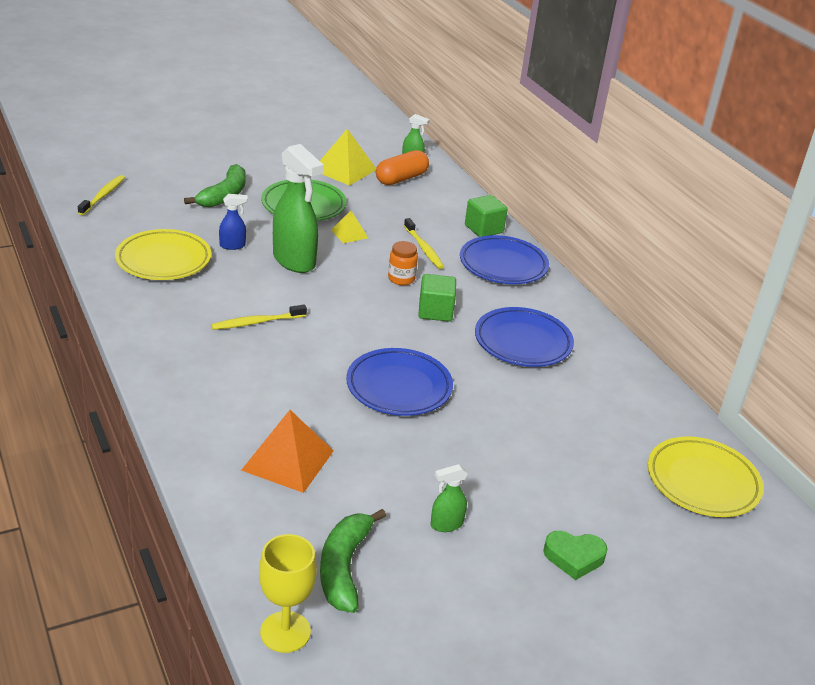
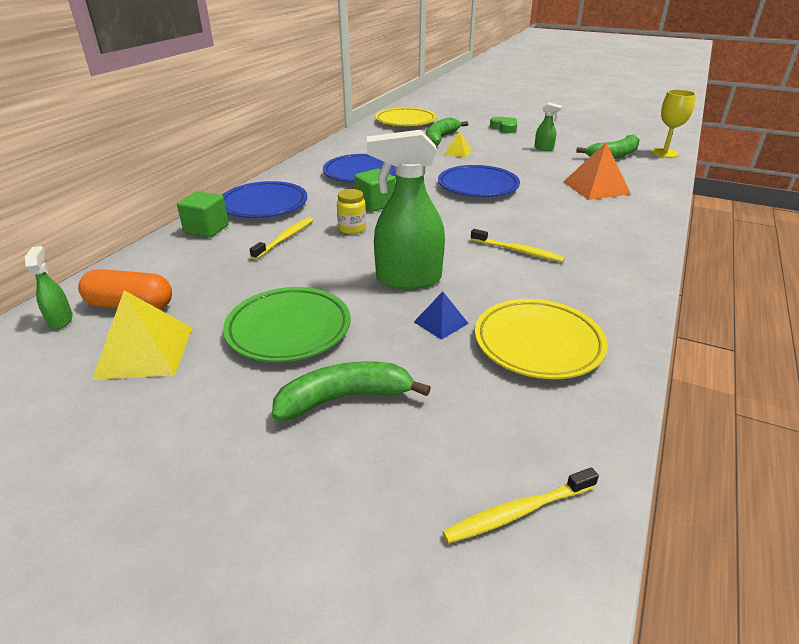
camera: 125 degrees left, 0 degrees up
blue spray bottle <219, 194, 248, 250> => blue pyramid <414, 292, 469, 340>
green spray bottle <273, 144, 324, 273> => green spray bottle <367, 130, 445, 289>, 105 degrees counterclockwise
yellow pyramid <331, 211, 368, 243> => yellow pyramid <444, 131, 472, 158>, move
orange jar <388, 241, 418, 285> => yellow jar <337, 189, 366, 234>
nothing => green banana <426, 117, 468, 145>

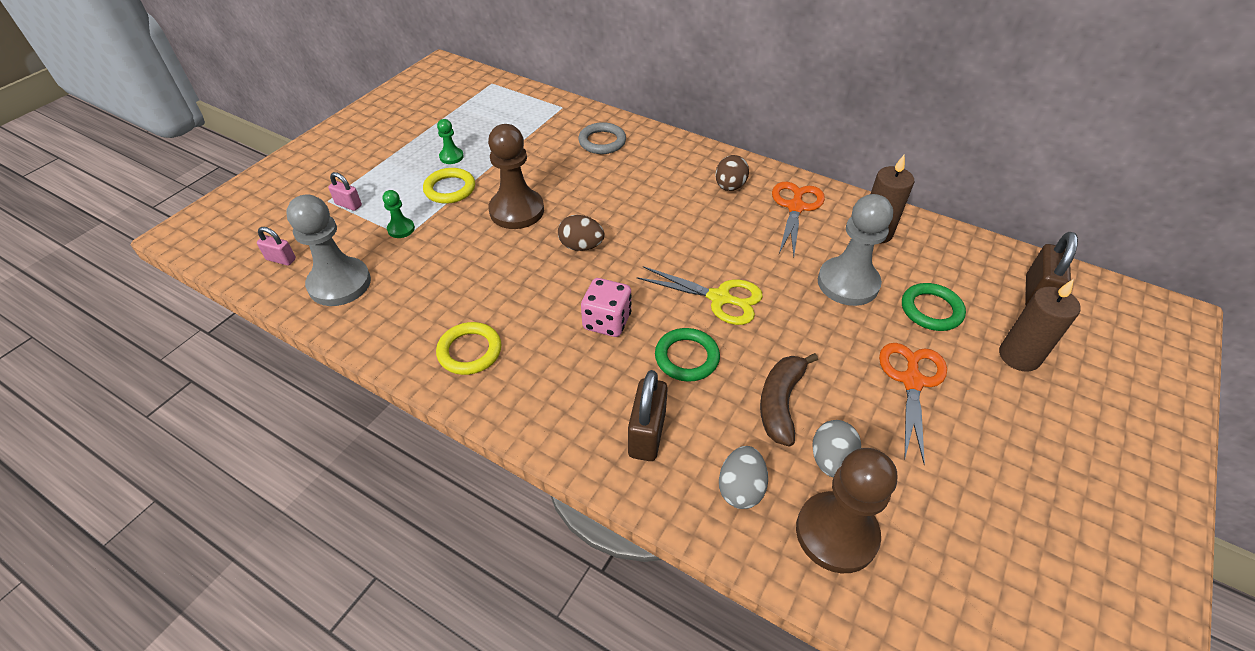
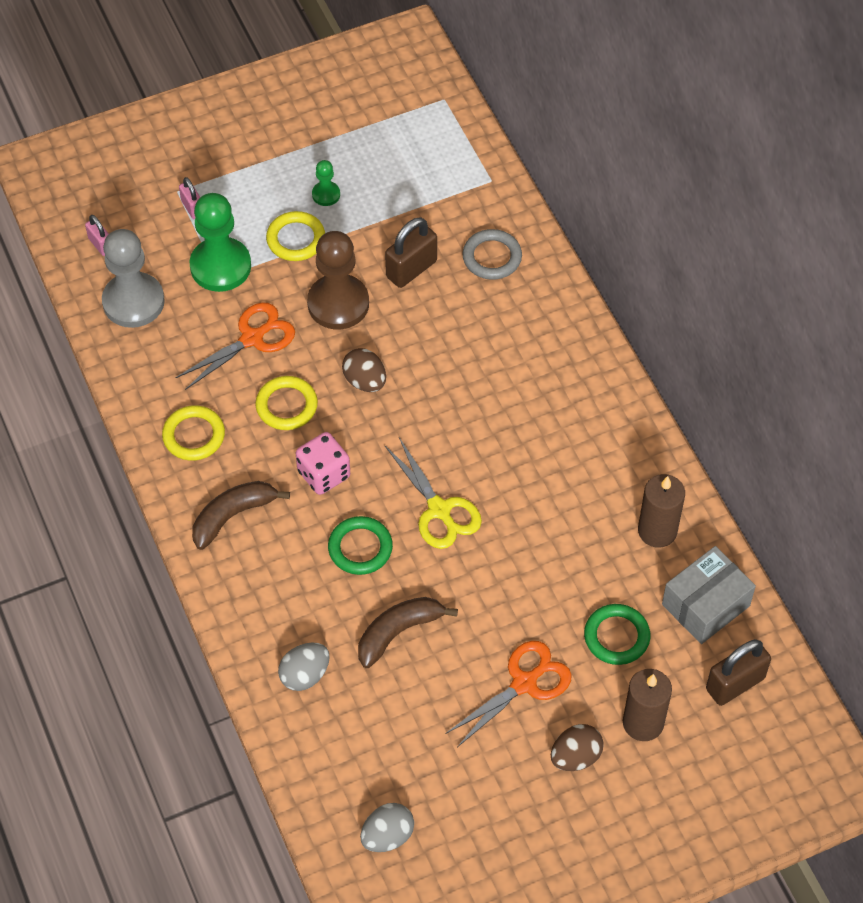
camera: 35 degrees right, 10 degrees up
green pawn <383, 190, 415, 238> => green pawn <190, 193, 251, 292>, x2.12
brown padlock <628, 370, 668, 461> => brown padlock <385, 218, 437, 288>, move
brown egg <715, 155, 749, 191> => brown egg <551, 724, 604, 771>, move
orange scissors <772, 182, 825, 257> => orange scissors <175, 302, 295, 390>, move
brown pawn <796, 448, 897, 573> => nothing
grey egg <812, 420, 861, 477> => grey egg <360, 803, 414, 852>, move
grey pawn <818, 194, 893, 306> => nothing
nothing => brown banana <192, 481, 290, 550>
nothing => yellow ring <255, 376, 318, 430>
nothing => grey box <662, 546, 756, 644>

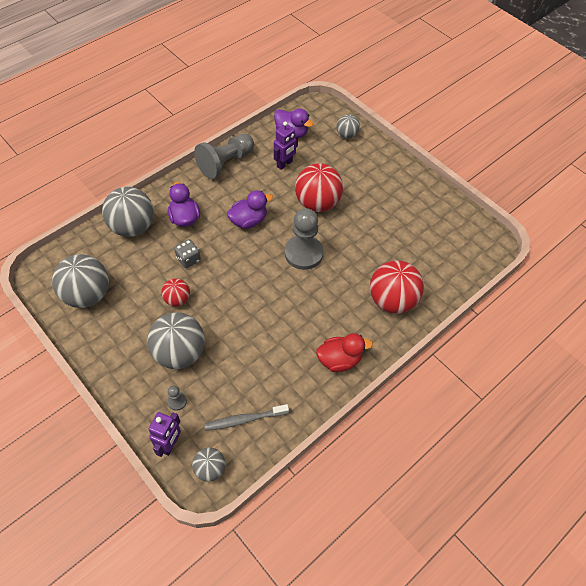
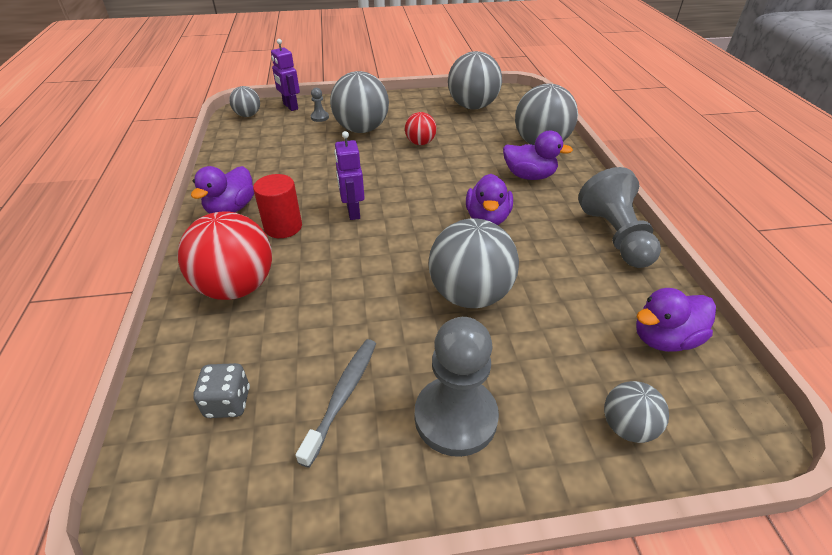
camera: 125 degrees right, 15 degrees down
grey dice <174, 239, 201, 268> => grey dice <193, 363, 250, 418>, move
grey toothbrush <204, 404, 289, 431> => grey toothbrush <295, 339, 376, 468>, move
purple robot <274, 122, 298, 170> => purple robot <334, 131, 365, 220>, move
grey pawn <285, 208, 323, 270> => grey pawn <415, 317, 499, 457>, move
red ball <295, 163, 343, 212> => grey ball <429, 218, 519, 308>
red duck <316, 333, 373, 372> => purple duck <191, 166, 254, 213>
nothing => red cylinder <253, 174, 302, 238>

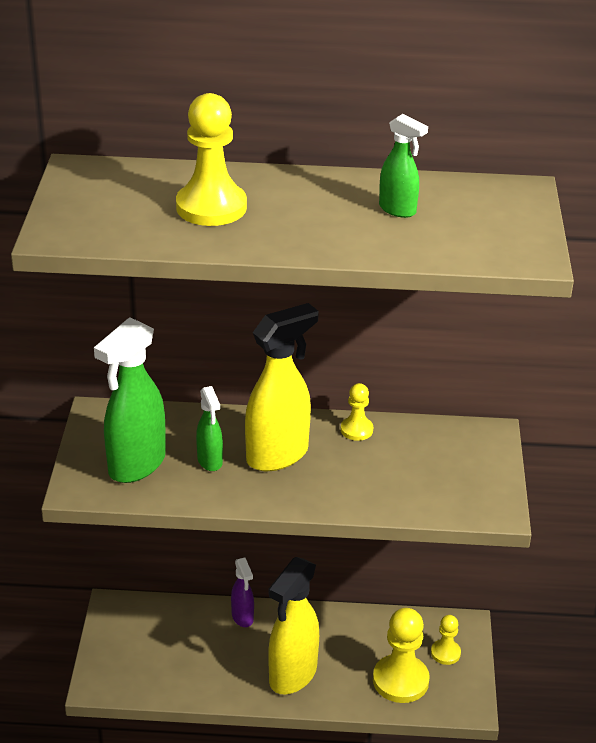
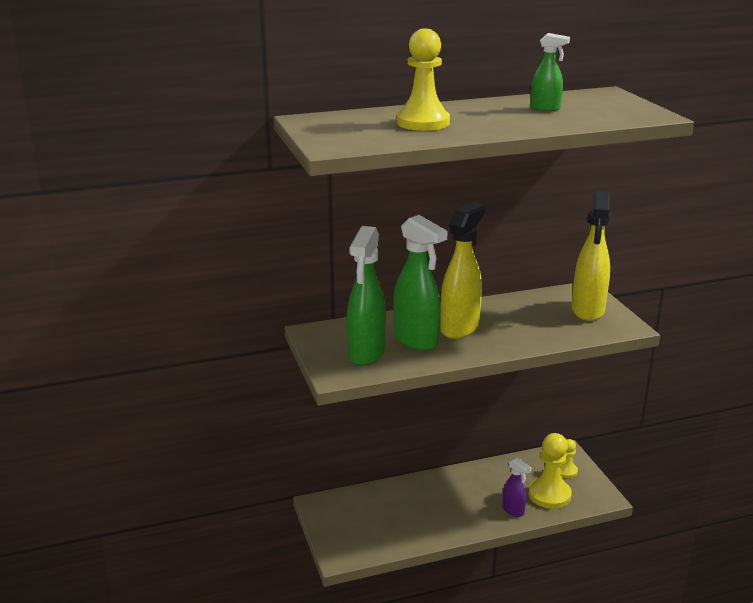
camera: 20 degrees left, 10 degrees down
green spray bottle <196, 386, 223, 471> => green spray bottle <394, 215, 448, 351>, x1.89
purple spray bottle <231, 558, 254, 627> => purple spray bottle <502, 458, 531, 517>, move
yellow spray bottle <268, 557, 319, 694> => yellow spray bottle <572, 191, 611, 321>, move
yellow pawn <341, 383, 373, 441> => nothing

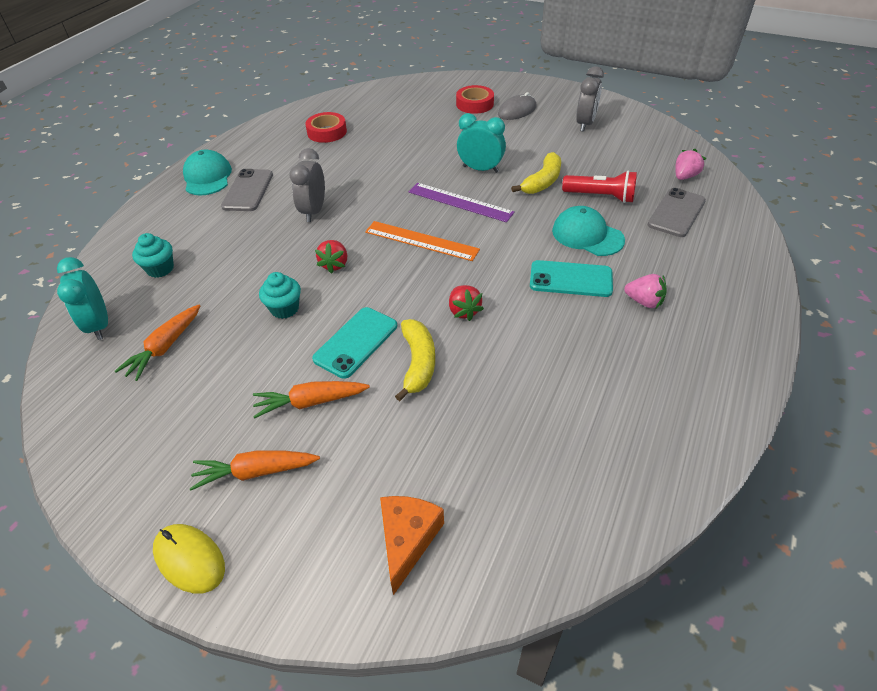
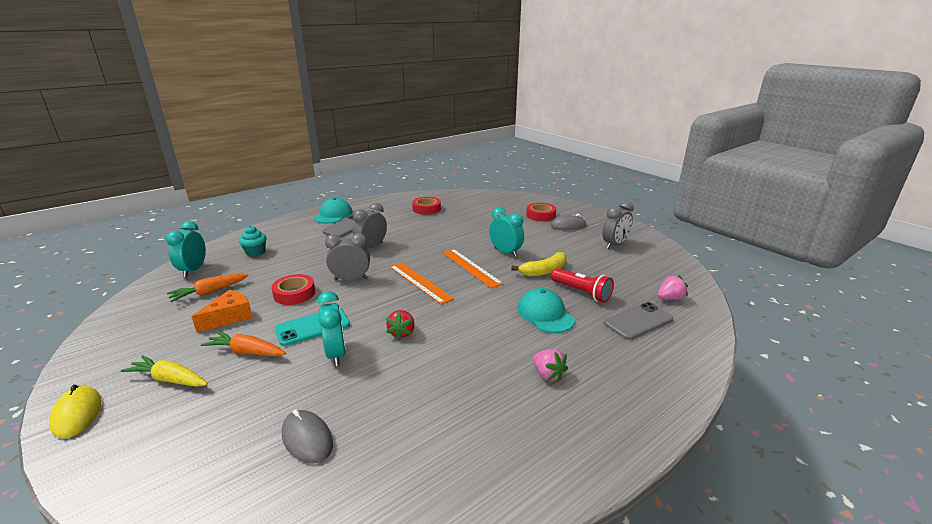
camera: 25 degrees right, 20 degrees down
orange carrot <190, 450, 320, 490> => yellow carrot <121, 355, 208, 387>
turquoise cupcake <259, 272, 301, 319> => red tape <271, 274, 315, 305>
red strawberry <315, 240, 347, 274> => grey clock <325, 233, 370, 281>
orange cheese <380, 496, 444, 595> => orange cheese <191, 290, 253, 332>, move
yellow banana <395, 319, 435, 401> => turquoise clock <317, 291, 346, 366>
purple ruler <409, 183, 515, 222> => orange ruler <442, 249, 503, 288>
turquoise phone <530, 260, 613, 297> => nothing
nothing => grey mouse <282, 409, 333, 464>

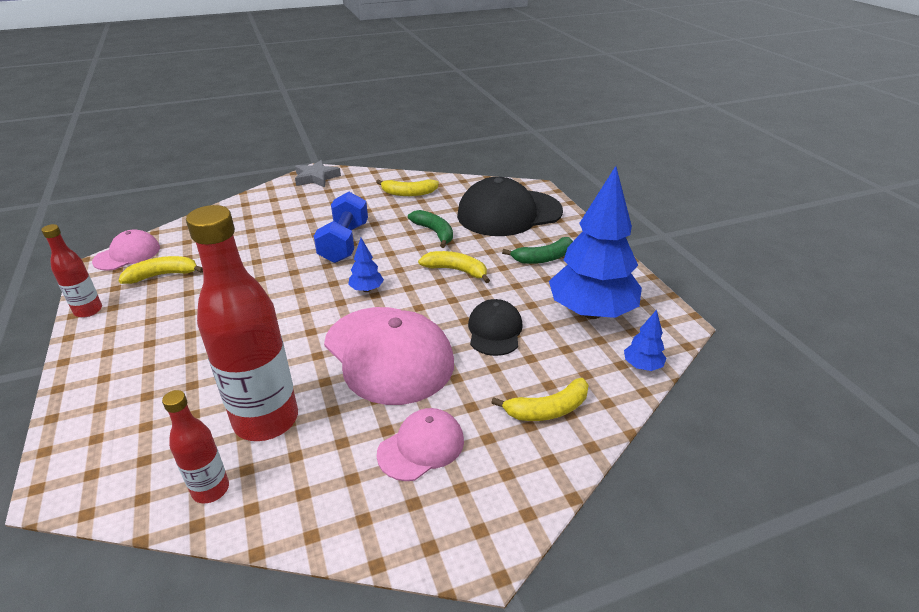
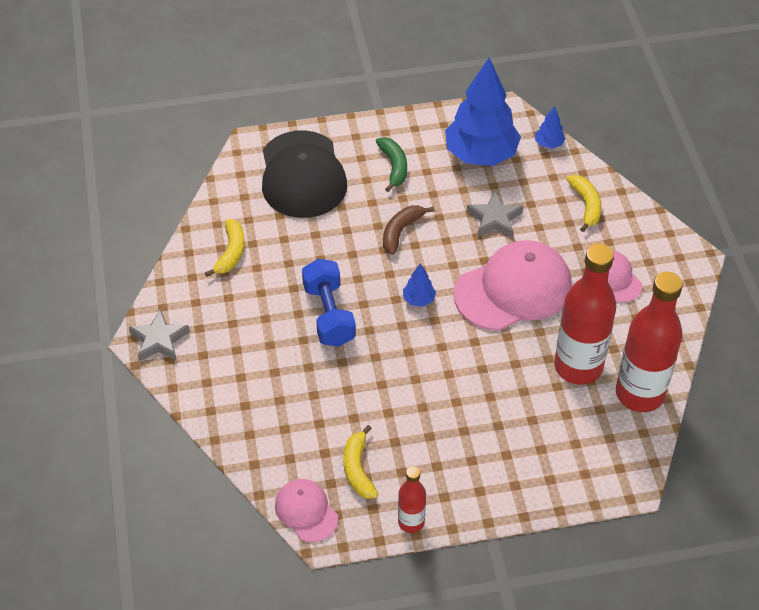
camera: 80 degrees left, 15 degrees up
red bottle <162, 390, 229, 503> => red bottle <616, 272, 683, 412>, x1.98
blue dumbbell <314, 192, 368, 263> => blue dumbbell <302, 259, 356, 347>, 60 degrees clockwise
green banana <408, 210, 453, 248> => nothing
yellow banana <418, 251, 490, 283> => brown banana <383, 205, 434, 255>
black cap <468, 299, 523, 356> => grey star <467, 191, 523, 238>

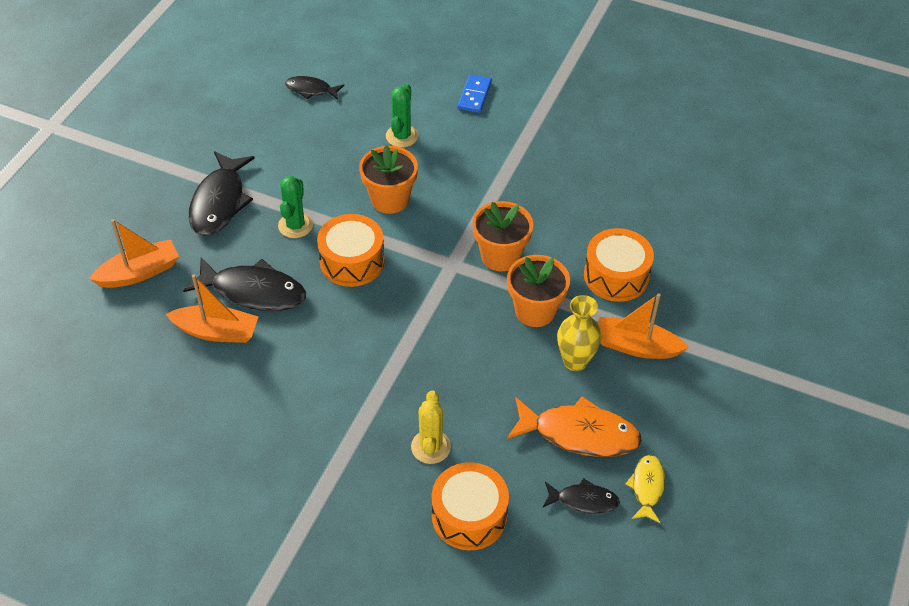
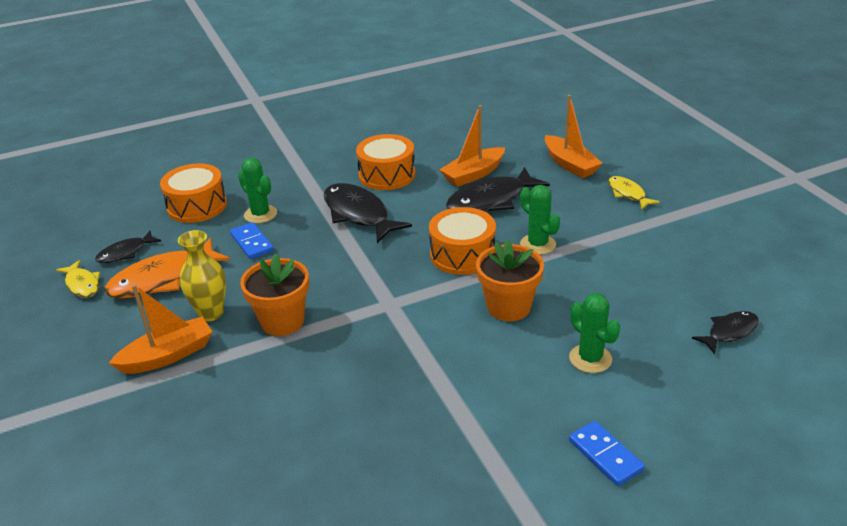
camera: 135 degrees right, 15 degrees down
orange boat <89, 219, 179, 288> => orange boat <545, 95, 602, 178>, 45 degrees counterclockwise
black fish <189, 151, 255, 236> => black fish <324, 183, 412, 243>, move
yellow cactus <411, 390, 451, 464> => green cactus <238, 158, 277, 223>
orange flower pot <472, 201, 533, 271> => nothing
orange drum <584, 228, 654, 302> => orange drum <356, 134, 415, 190>, move
nothing => blue domino <230, 222, 274, 259>
nothing => yellow fish <608, 176, 660, 210>

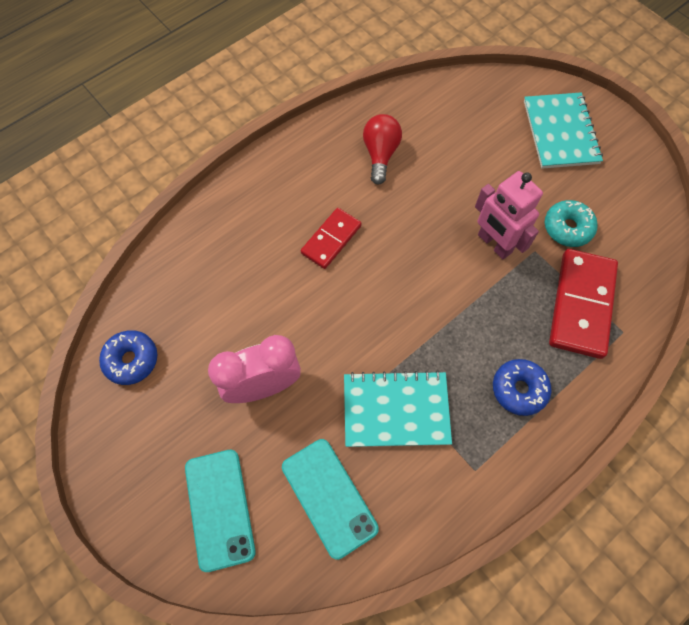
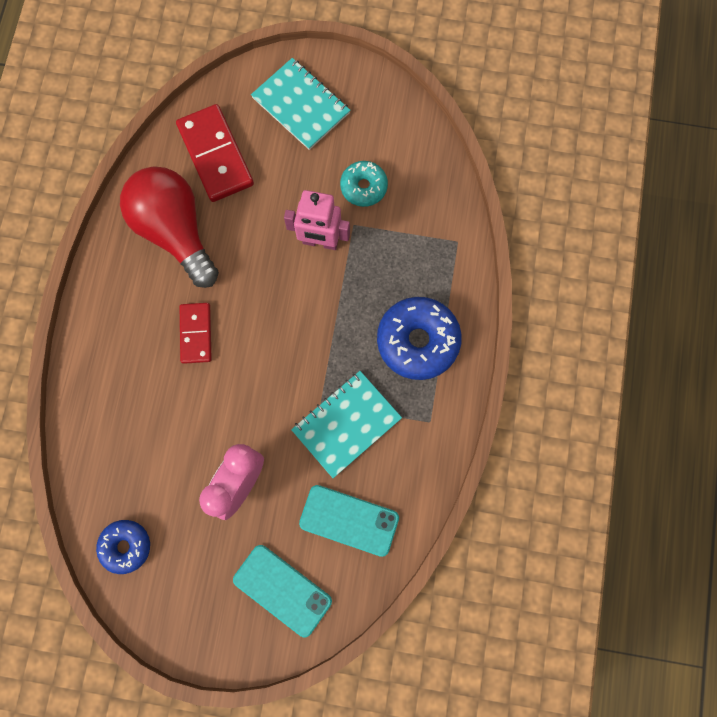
camera: 40 degrees left, 10 degrees up
red light bulb <363, 114, 402, 185> => red light bulb <120, 166, 219, 288>, x1.84
blue donut <493, 359, 552, 416> => blue donut <377, 297, 462, 380>, x1.68
red domino <549, 249, 618, 359> => red domino <176, 104, 254, 202>, move

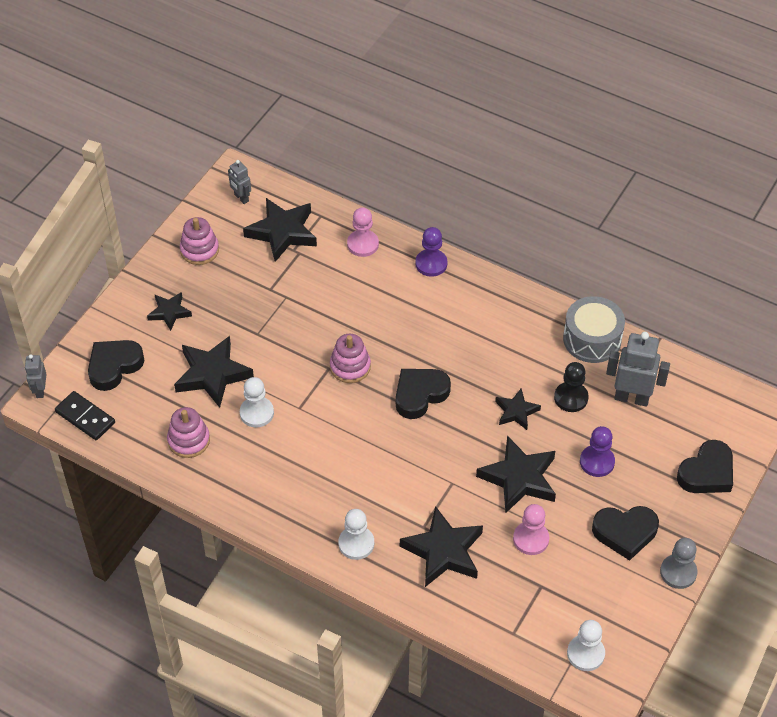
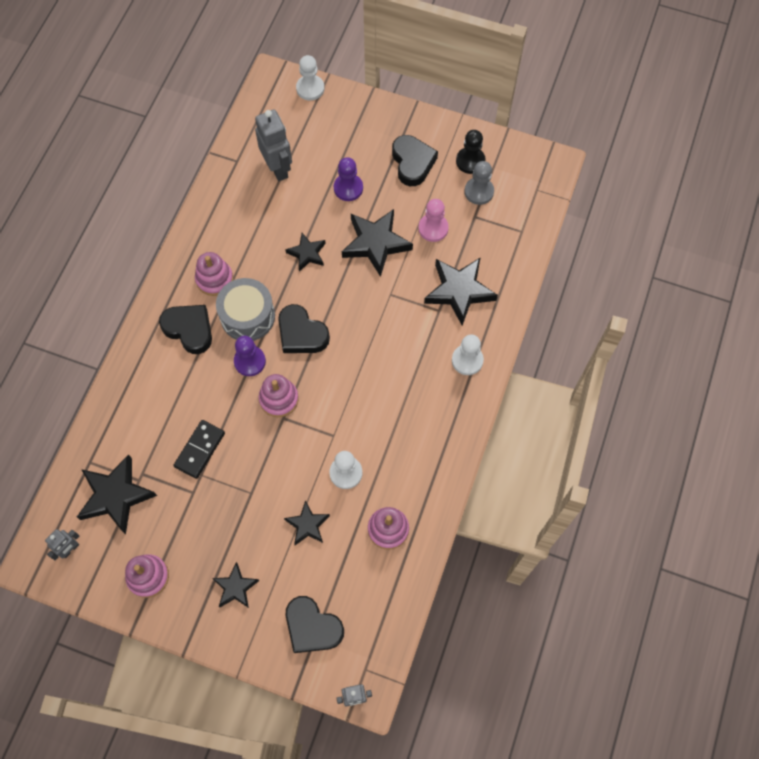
camera: 100 degrees left, 15 degrees up
black domino <55, 391, 115, 440> => black domino <173, 420, 225, 479>, move
black star <174, 336, 254, 408> => black star <284, 500, 330, 545>, x0.57
pink pawn <347, 207, 379, 257> => nothing
purple pawn <415, 227, 447, 277> => purple pawn <234, 336, 266, 376>, move
black pawn <554, 362, 589, 412> => black pawn <456, 130, 485, 174>, move
grey drum <563, 296, 625, 363> => grey drum <216, 278, 275, 341>, move
white pawn <567, 620, 605, 671> => white pawn <296, 55, 325, 101>, move
grey robot <606, 332, 670, 406> => grey robot <255, 109, 292, 181>, 150 degrees clockwise
grey pawn <660, 538, 697, 589> => grey pawn <464, 161, 494, 205>, move
black heart <677, 440, 733, 493> => black heart <159, 305, 212, 354>, move
nothing => pink stacking toy <195, 252, 233, 296>

